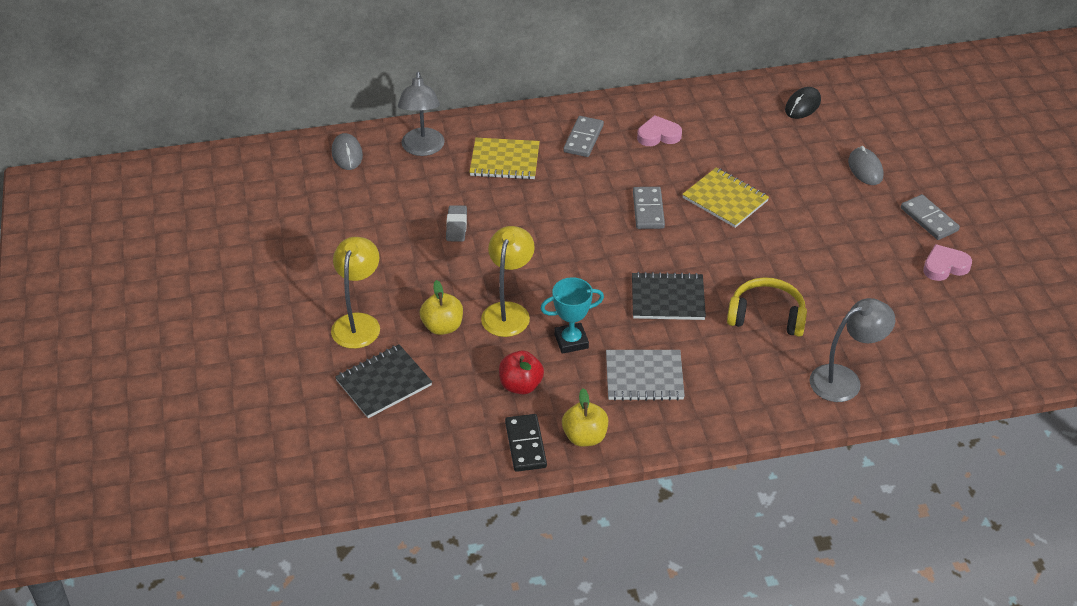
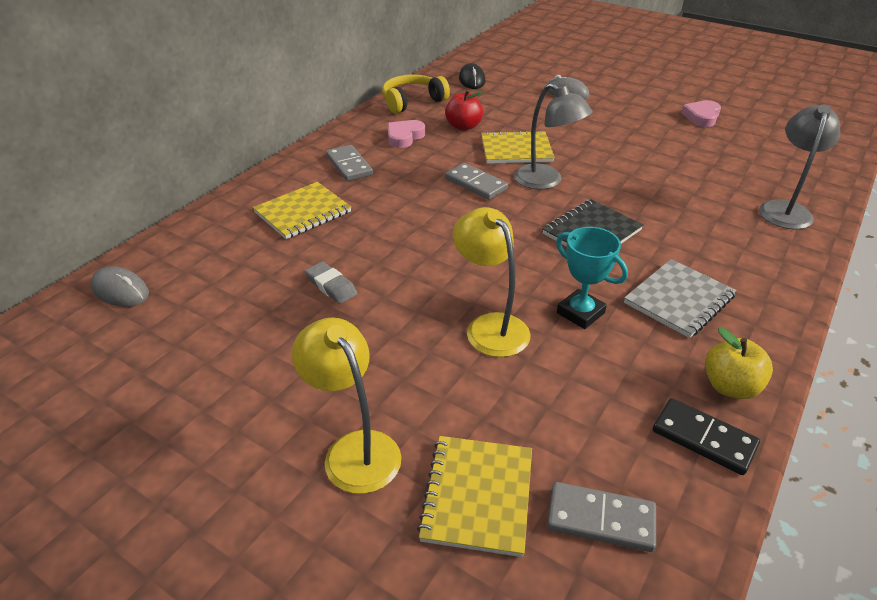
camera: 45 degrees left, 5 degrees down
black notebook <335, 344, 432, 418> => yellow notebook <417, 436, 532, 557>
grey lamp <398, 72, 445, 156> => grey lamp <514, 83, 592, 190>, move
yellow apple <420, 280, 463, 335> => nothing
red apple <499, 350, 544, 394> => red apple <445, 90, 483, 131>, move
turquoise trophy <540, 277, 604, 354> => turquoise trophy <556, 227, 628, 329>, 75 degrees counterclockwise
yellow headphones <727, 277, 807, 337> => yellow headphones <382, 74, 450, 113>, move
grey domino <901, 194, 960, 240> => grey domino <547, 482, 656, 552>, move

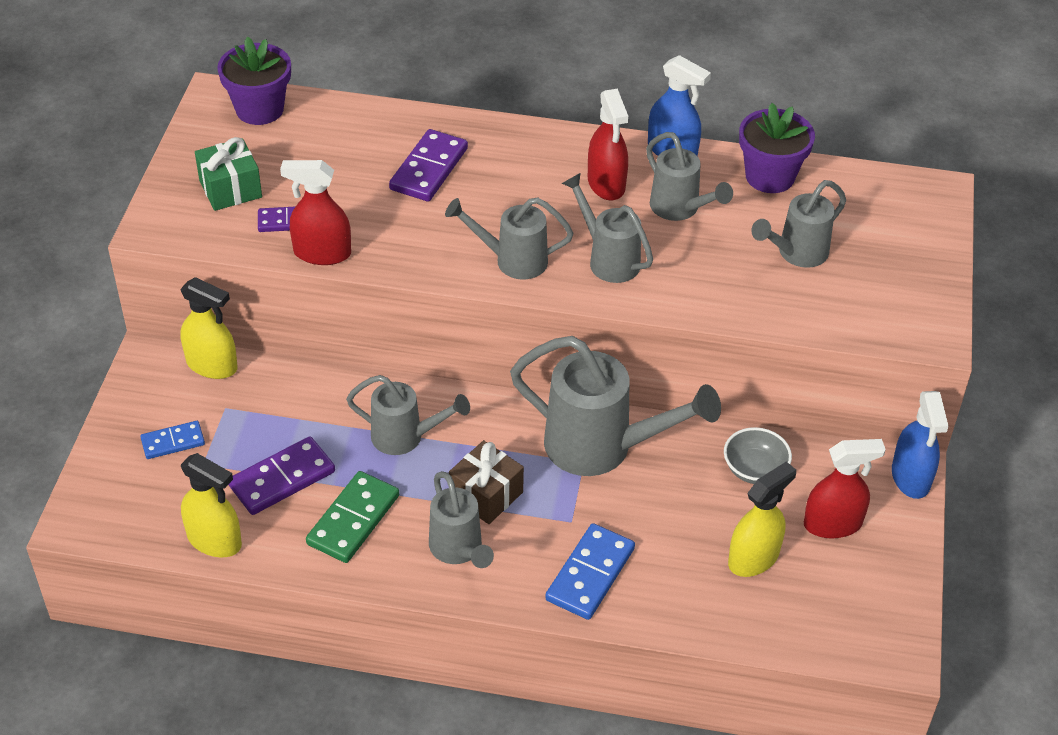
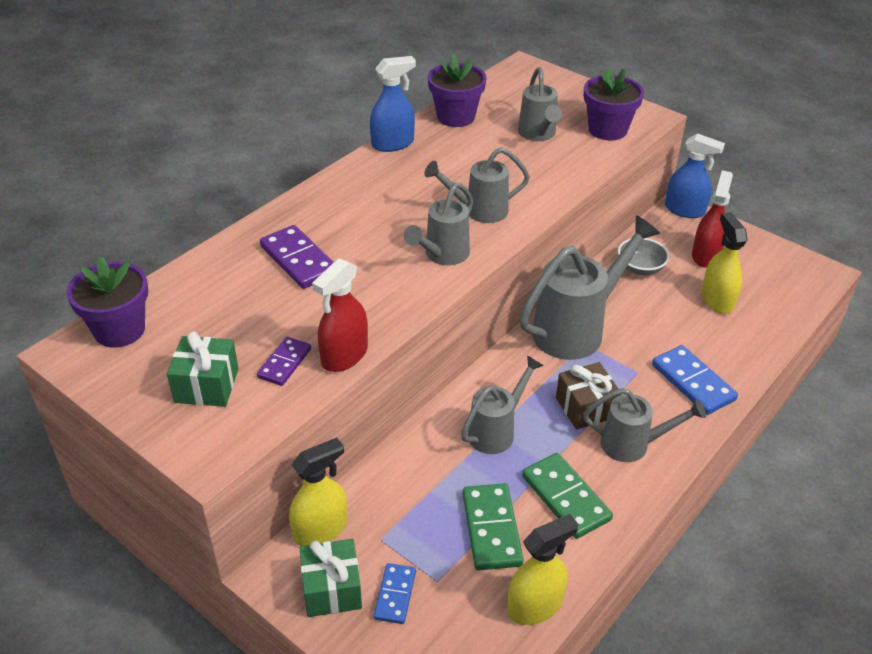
camera: 60 degrees left, 5 degrees down
purple domino <229, 436, 335, 515> => green domino <463, 483, 524, 570>
red spray bottle <588, 89, 628, 200> => nothing
grey watering can <646, 132, 733, 221> => nothing
nothing => green gift <300, 539, 362, 617>
nothing => purple flower pot <584, 69, 644, 140>

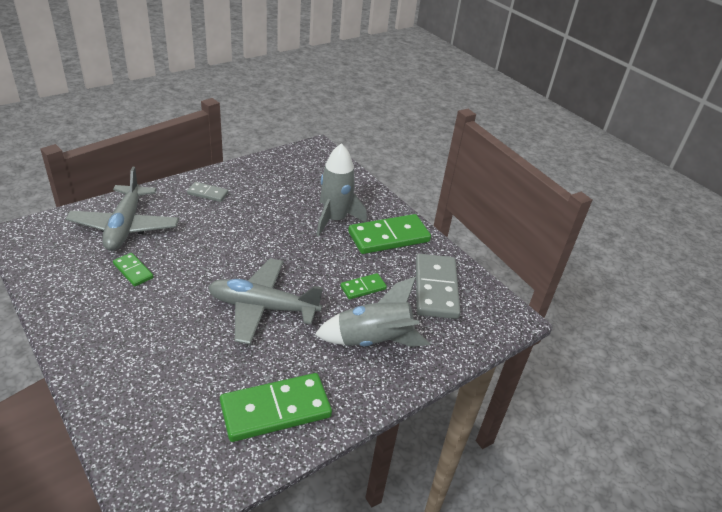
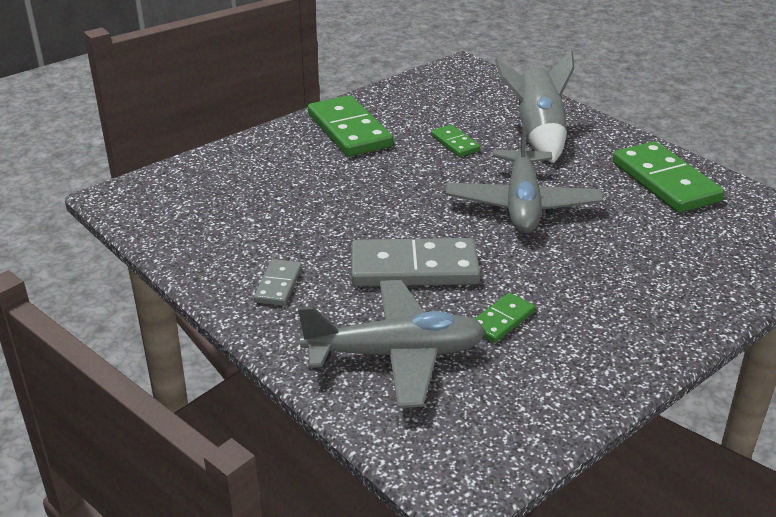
camera: 90 degrees left, 5 degrees down
grey rocket <317, 143, 367, 236> => nothing
grey domino <416, 254, 461, 319> => grey domino <351, 238, 481, 286>, move

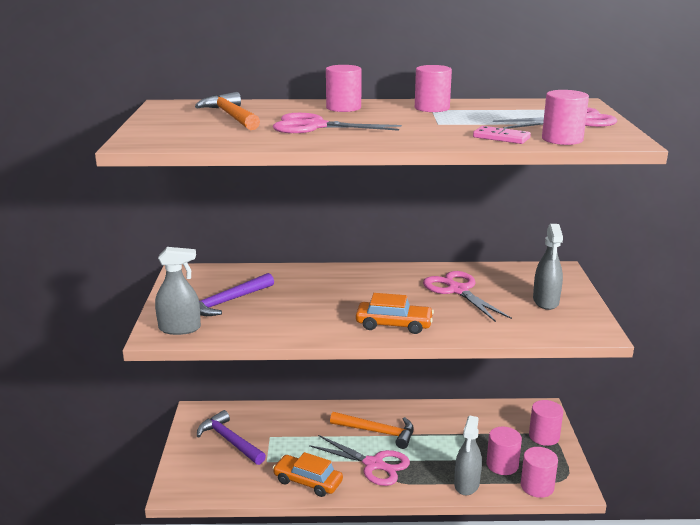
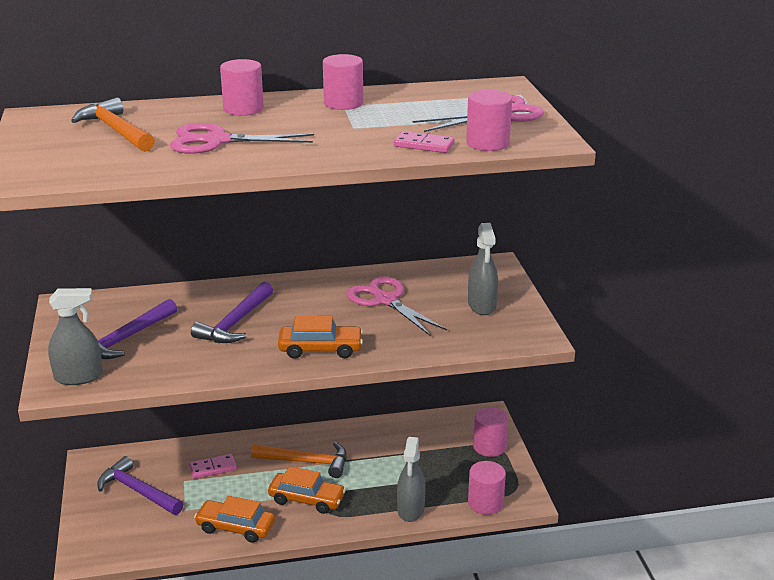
camera: 10 degrees left, 5 degrees up
pink scissors <309, 435, 410, 486> => orange car <268, 466, 346, 514>
pink cylinder <486, 427, 522, 475> => nothing
nothing => pink domino <189, 454, 237, 479>
nothing => purple hammer <191, 282, 273, 343>

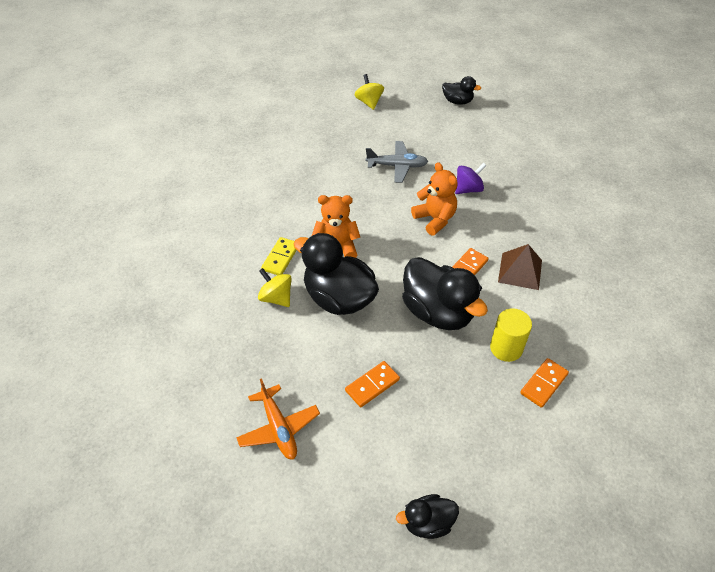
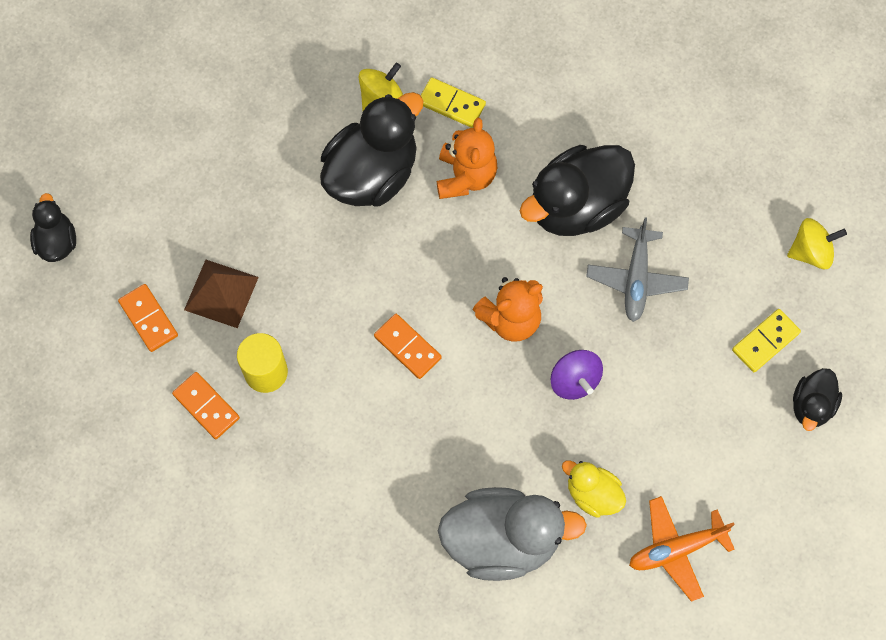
camera: 95 degrees right, 20 degrees up
orange plane <236, 378, 320, 460> => orange plane <629, 496, 735, 602>, move
orange domino <345, 361, 400, 407> => orange domino <118, 284, 178, 352>, move
black duck <402, 257, 488, 330> => black duck <520, 145, 635, 236>, move
brown pyramid <498, 244, 542, 290> => brown pyramid <184, 260, 259, 328>, move
nothing => grey duck <438, 487, 587, 581>
nothing => yellow duck <562, 460, 626, 518>
nothing => yellow domino <732, 309, 801, 372>

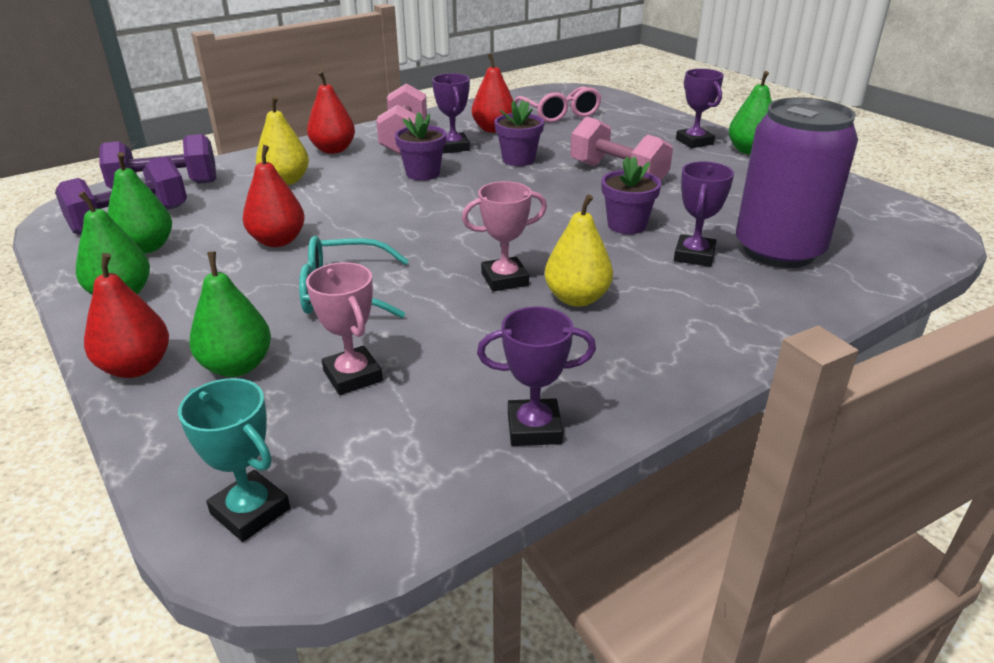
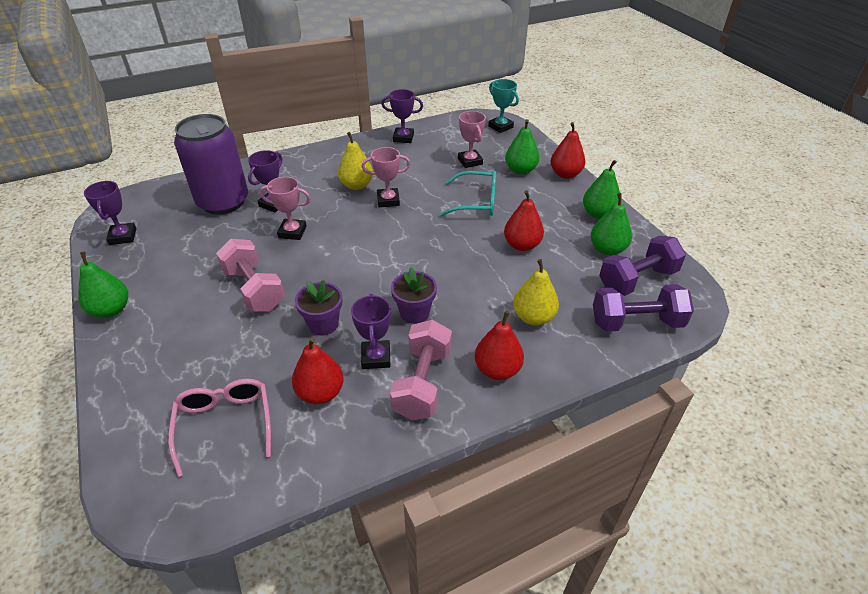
camera: 170 degrees left, 10 degrees up
purple flower pot <601, 156, 662, 234> => pink trophy <260, 177, 311, 240>
purple trophy <676, 69, 724, 148> => purple trophy <84, 181, 136, 245>, move

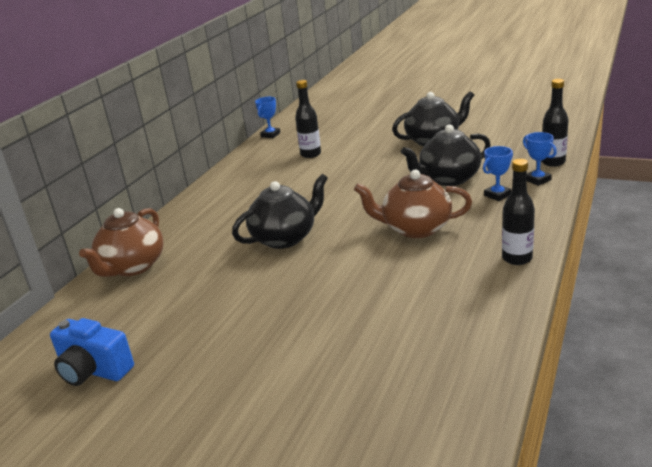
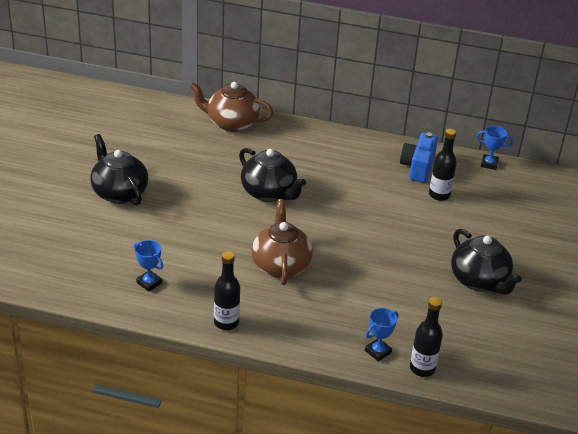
camera: 75 degrees right, 10 degrees up
blue camera <50, 318, 134, 386> => blue camera <400, 132, 438, 183>, move
black teapot <401, 124, 491, 186> => black teapot <90, 134, 148, 205>, move
blue trophy <483, 146, 513, 201> => blue trophy <134, 240, 163, 292>, move

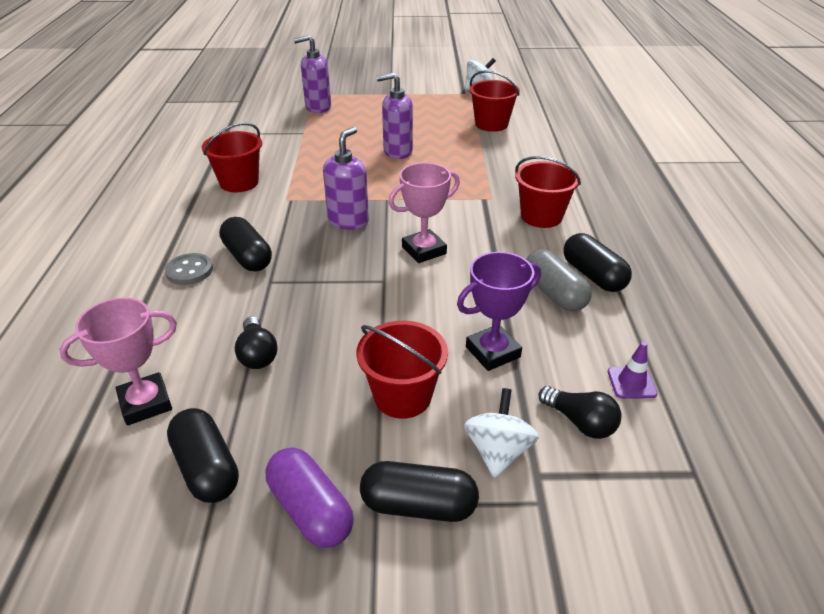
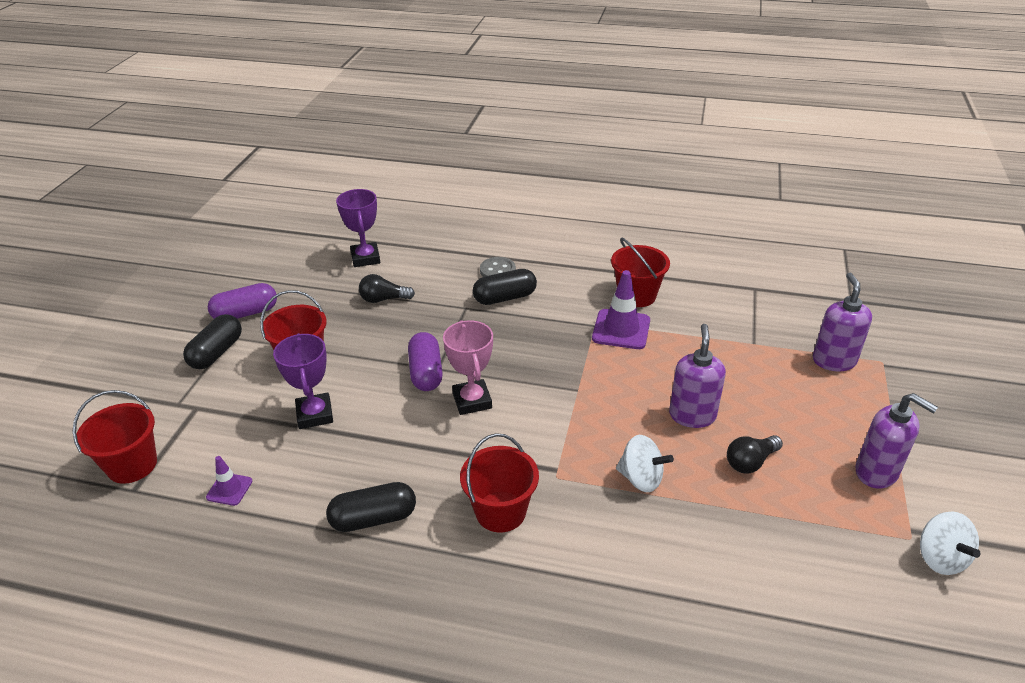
camera: 105 degrees right, 0 degrees up
pink trophy <59, 297, 177, 426> => purple trophy <336, 189, 380, 267>
black capsule <167, 408, 239, 503> => nothing
purple soap dispenser <323, 127, 369, 230> => purple soap dispenser <855, 393, 938, 489>, move
white spinning top <464, 388, 539, 478> => white spinning top <616, 435, 674, 492>, move
red bucket <469, 70, 520, 132> => red bucket <73, 390, 157, 484>, move
grey capsule <526, 249, 592, 312> => nothing
black light bulb <538, 386, 622, 439> => black light bulb <727, 435, 783, 474>, move
nothing => purple capsule <408, 332, 443, 391>
nothing => purple traffic cone <592, 270, 650, 349>

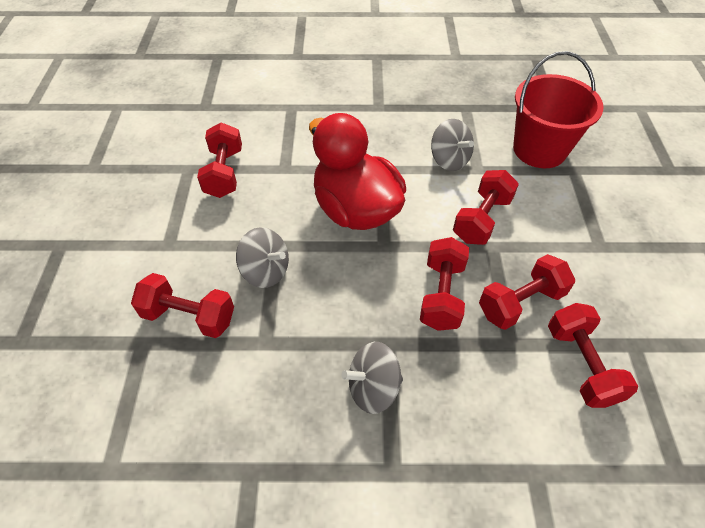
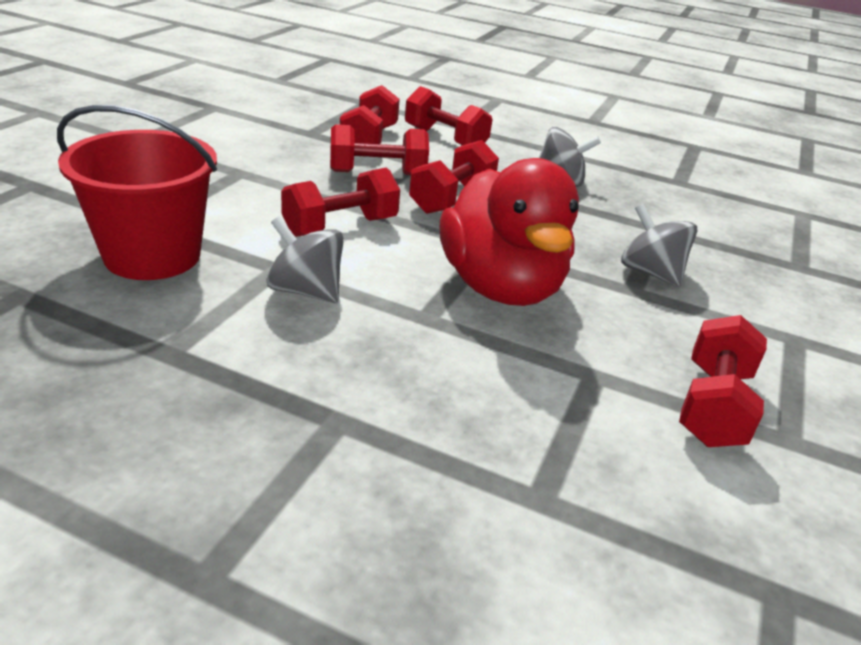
camera: 160 degrees left, 20 degrees down
red dumbbell <131, 273, 234, 338> => red dumbbell <405, 86, 492, 145>, move
grey spinning top <431, 119, 474, 171> => grey spinning top <267, 216, 344, 303>, 45 degrees counterclockwise

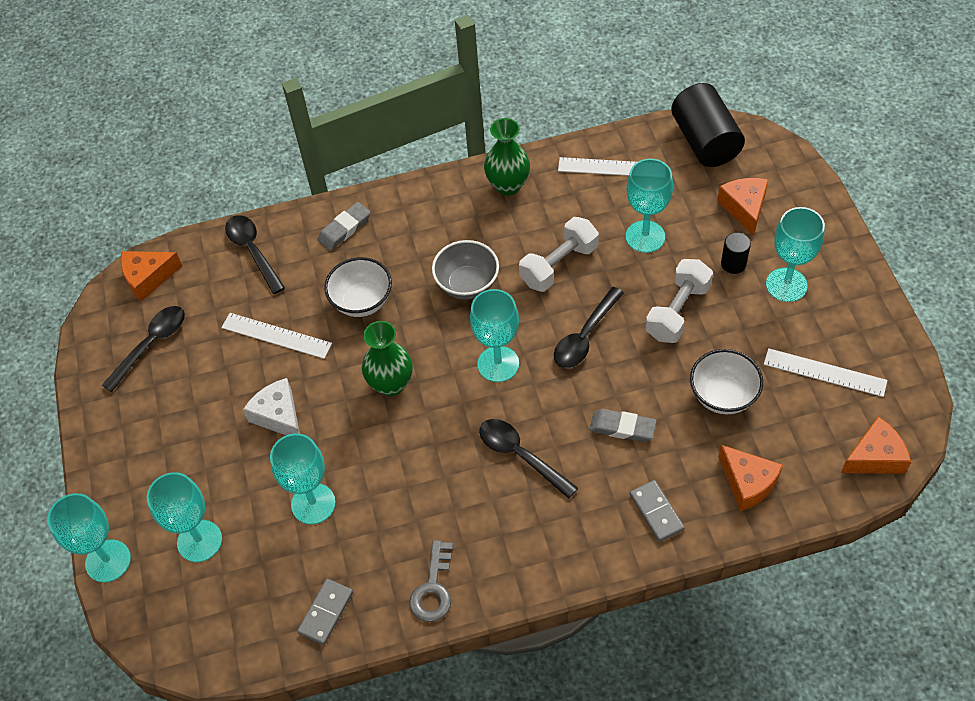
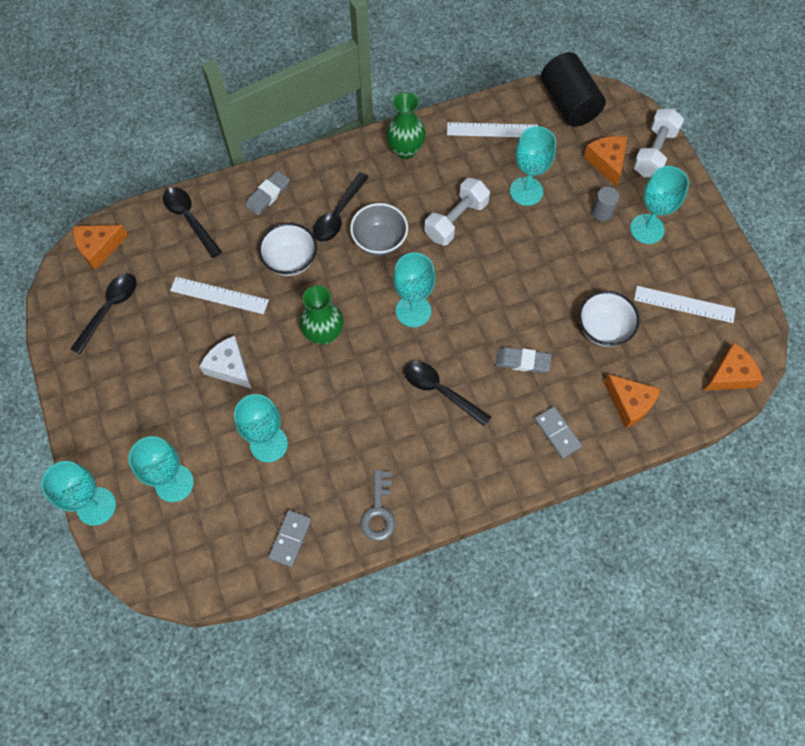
camera: 10 degrees left, 10 degrees up
black spoon <554, 287, 624, 368> => black spoon <313, 172, 369, 242>, move
white dumbbell <645, 259, 713, 343> => white dumbbell <633, 108, 684, 177>, move
black cylinder <721, 232, 751, 274> => grey cylinder <592, 187, 619, 221>

